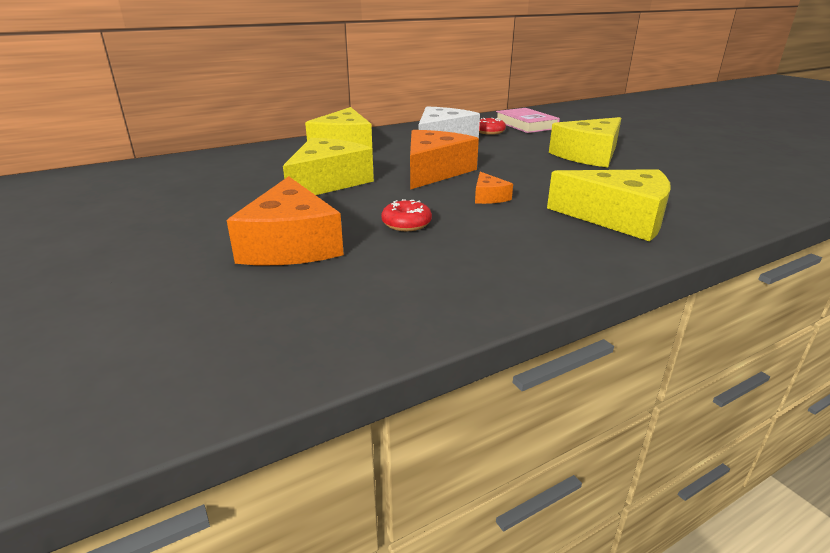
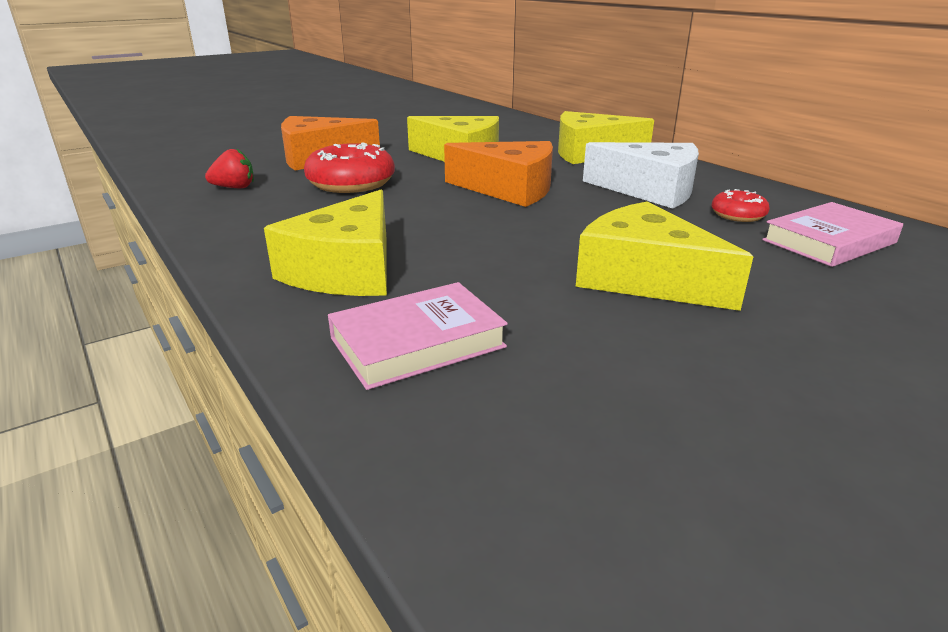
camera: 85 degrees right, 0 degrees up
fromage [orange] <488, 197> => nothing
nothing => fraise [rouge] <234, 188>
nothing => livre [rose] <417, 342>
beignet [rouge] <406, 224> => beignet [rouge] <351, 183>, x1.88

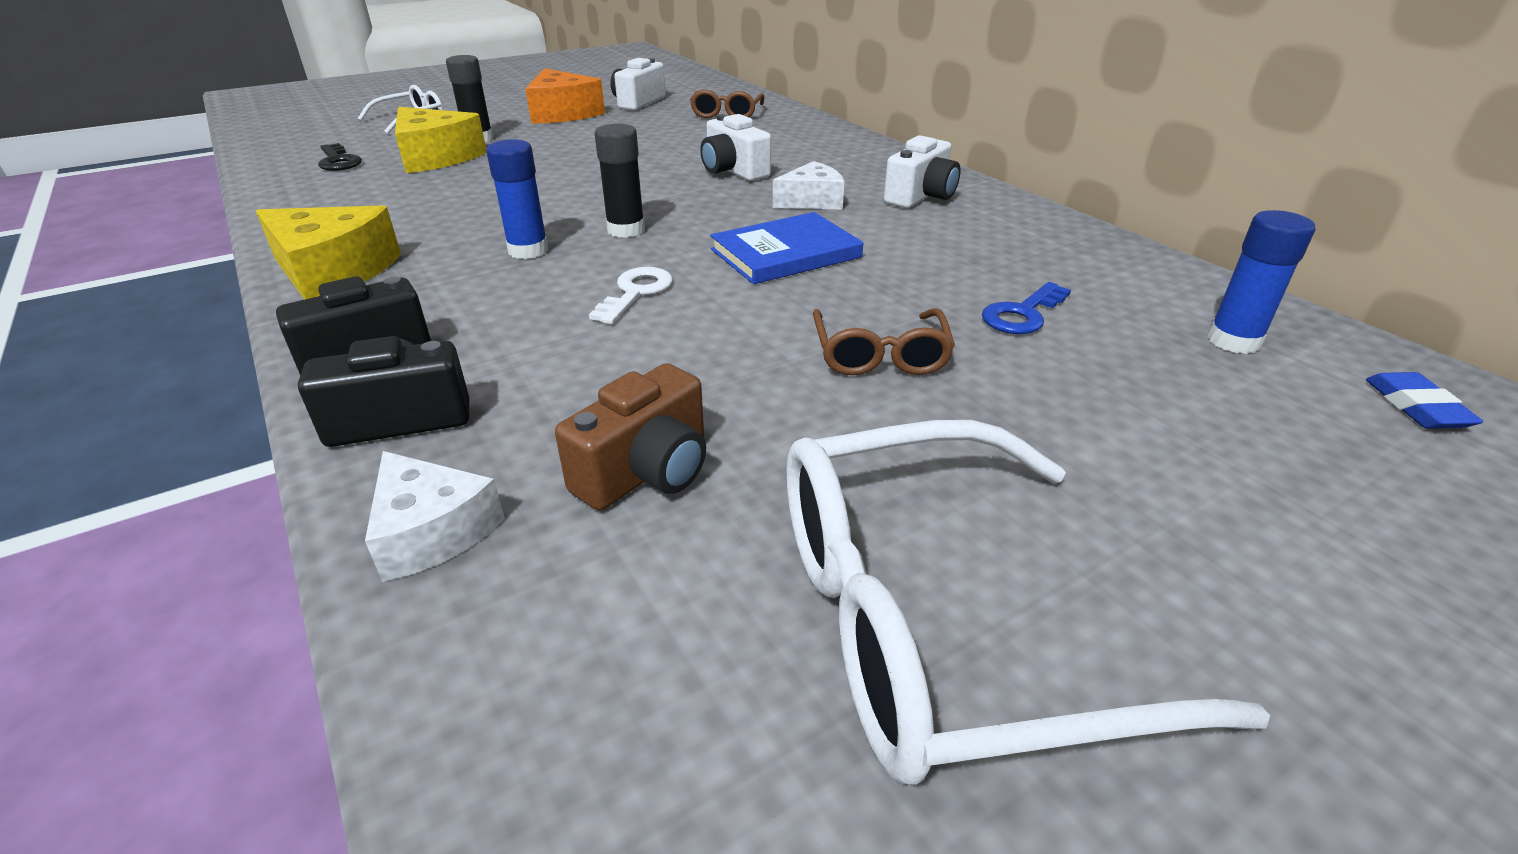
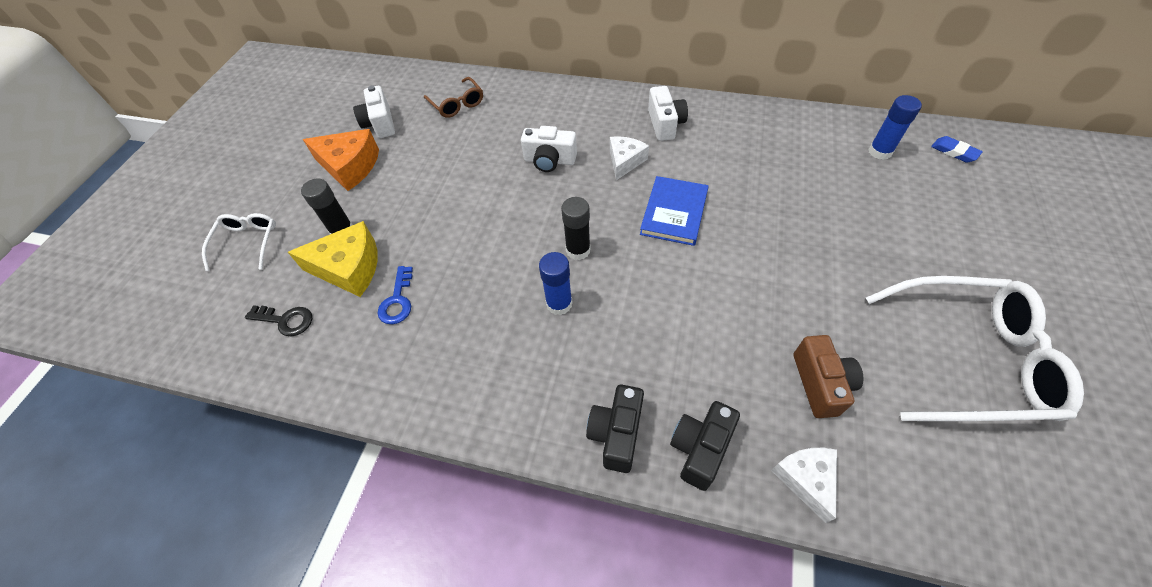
camera: 40 degrees left, 20 degrees up
fromage [jaune] <333, 271> => nothing
clé [blanc] <636, 292> => nothing
lunettes [marron] <880, 354> => nothing
clé [bleu] <1022, 314> => clé [bleu] <397, 301>, move
fromage [blanc] <432, 531> => fromage [blanc] <806, 479>, 105 degrees counterclockwise
lunettes [blanc] <944, 619> => lunettes [blanc] <968, 359>, 120 degrees counterclockwise

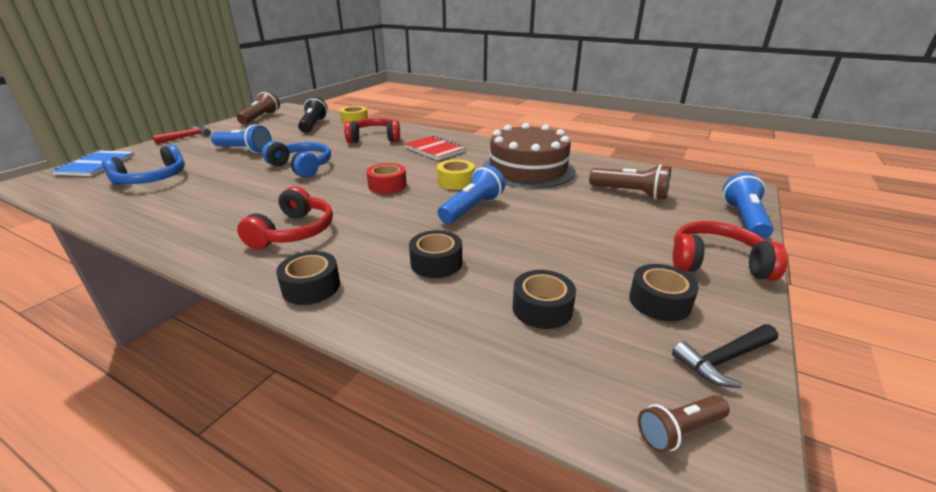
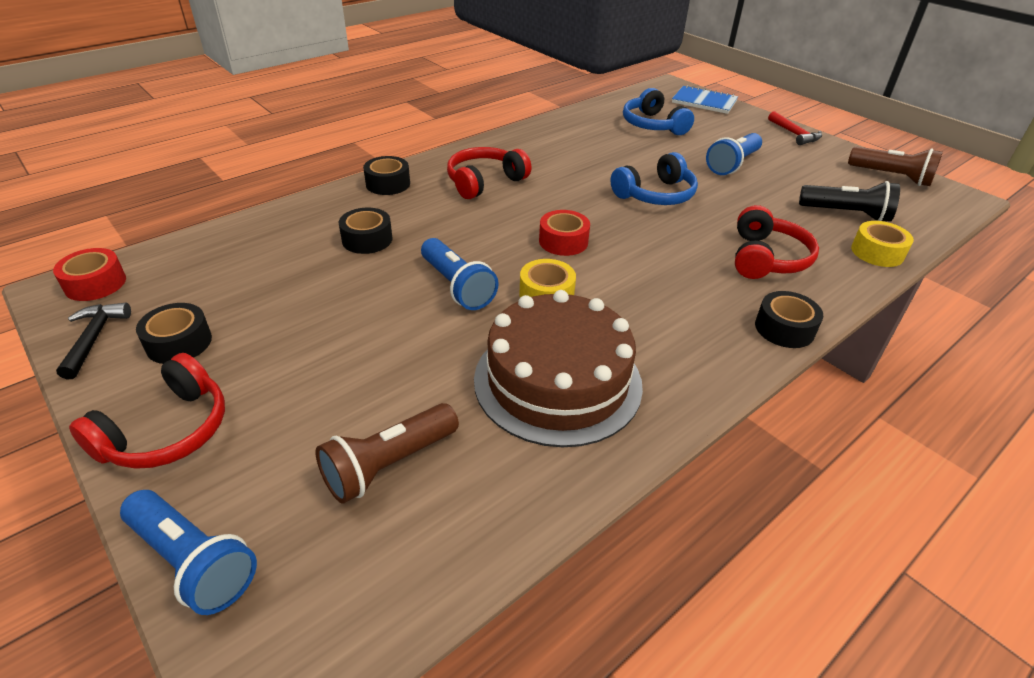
camera: 110 degrees right, 10 degrees up
carnet [rouge] <434, 149> => nothing
ruban adhésif [noir] <542, 308> => ruban adhésif [noir] <784, 328>, move
lampe de poche [marron] <679, 431> => ruban adhésif [rouge] <95, 284>
casque audio [rouge] <293, 232> => casque audio [rouge] <485, 182>, 105 degrees clockwise

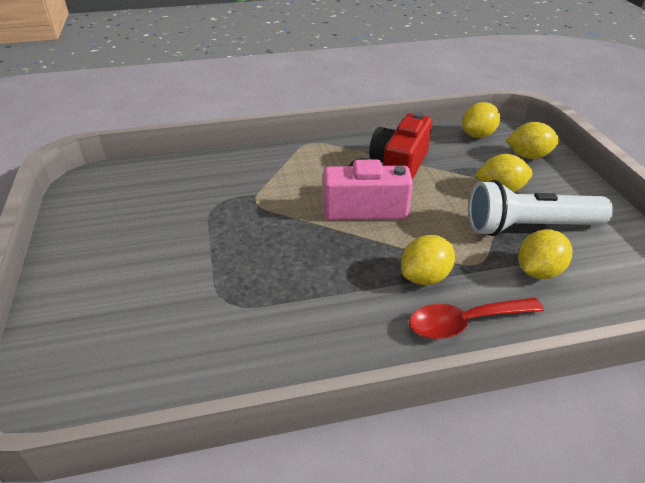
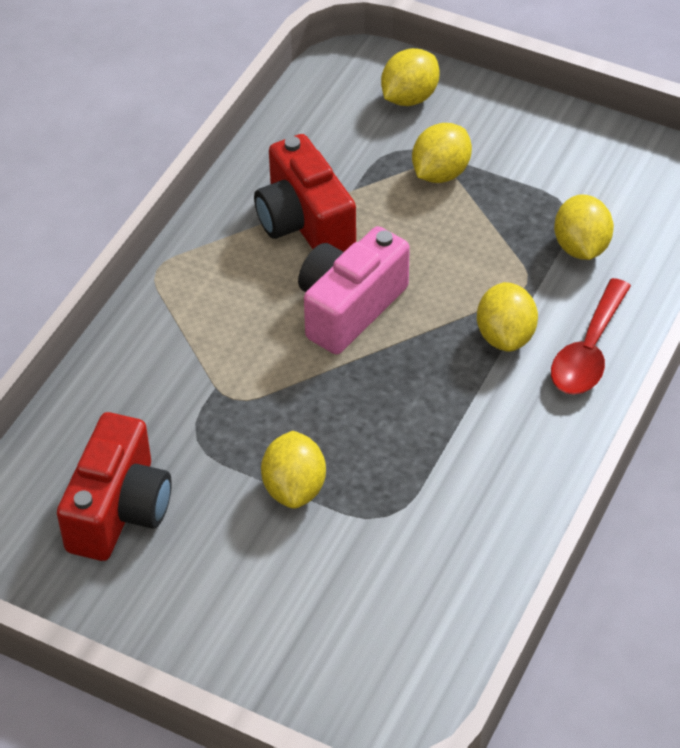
camera: 50 degrees left, 10 degrees up
lampe de poche [blanc] <529, 227> => nothing
nothing => appareil photo [rouge] <119, 510>
citron [jaune] <477, 135> => citron [jaune] <294, 488>, move

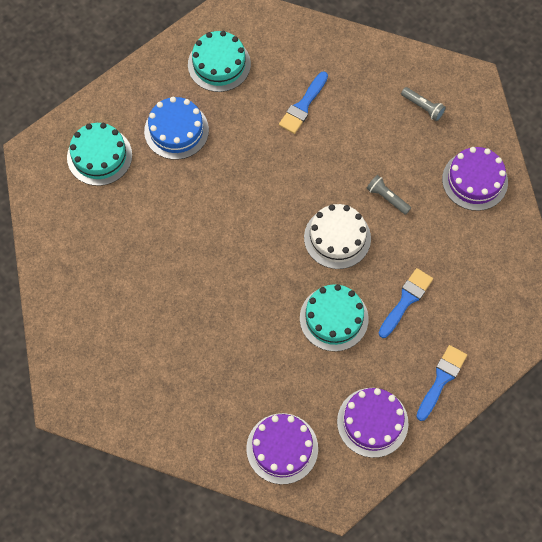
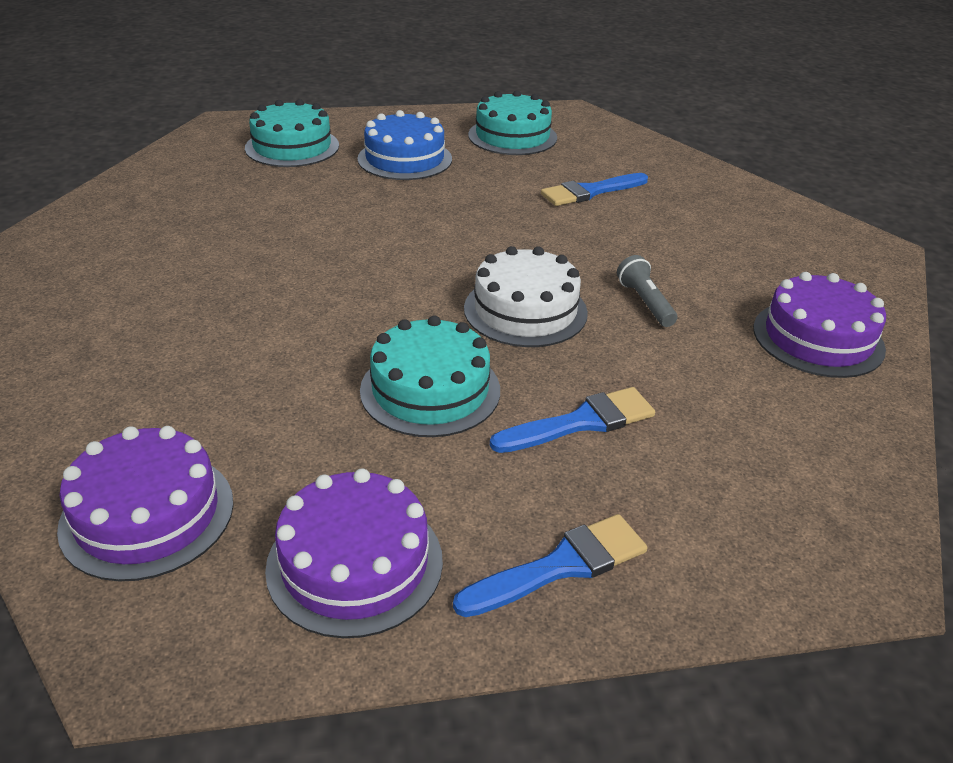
camera: 30 degrees right, 30 degrees down
lampe de poche [gris] <423, 107> => nothing

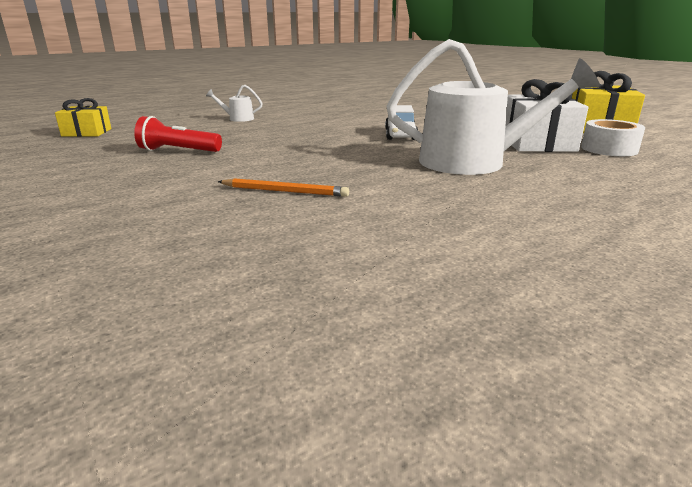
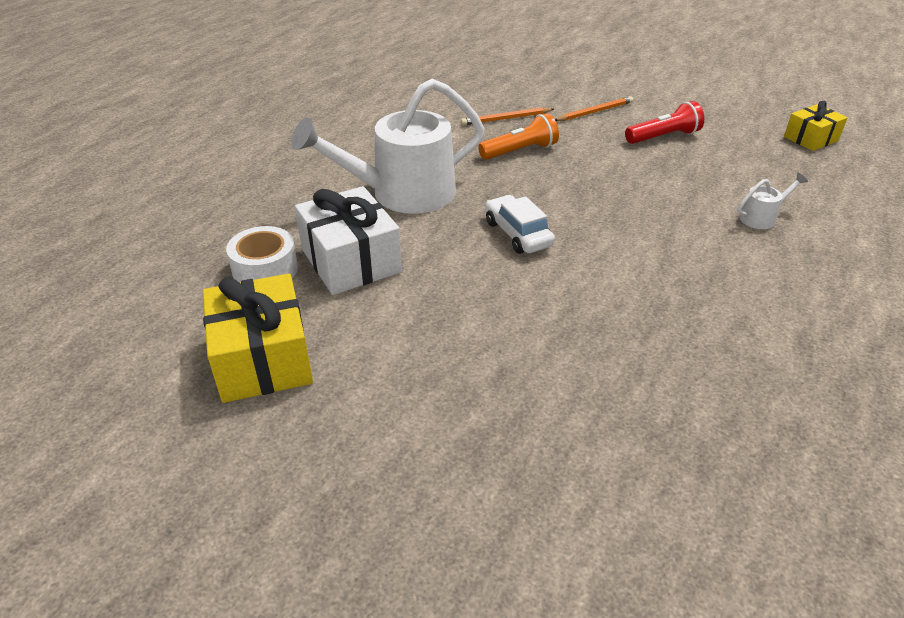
camera: 150 degrees right, 15 degrees up
nothing => lampe de poche [orange] <520, 151>
nothing => crayon [orange] <594, 112>

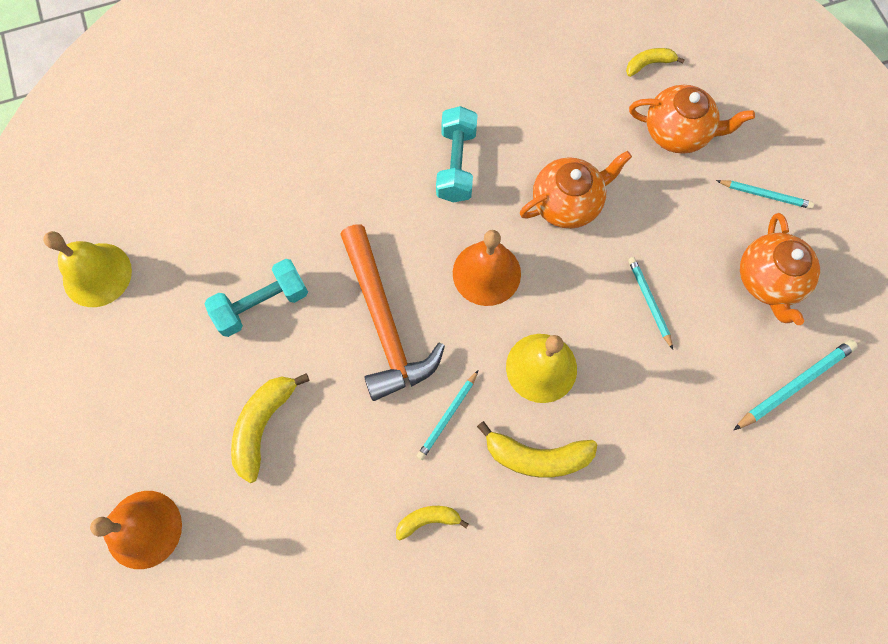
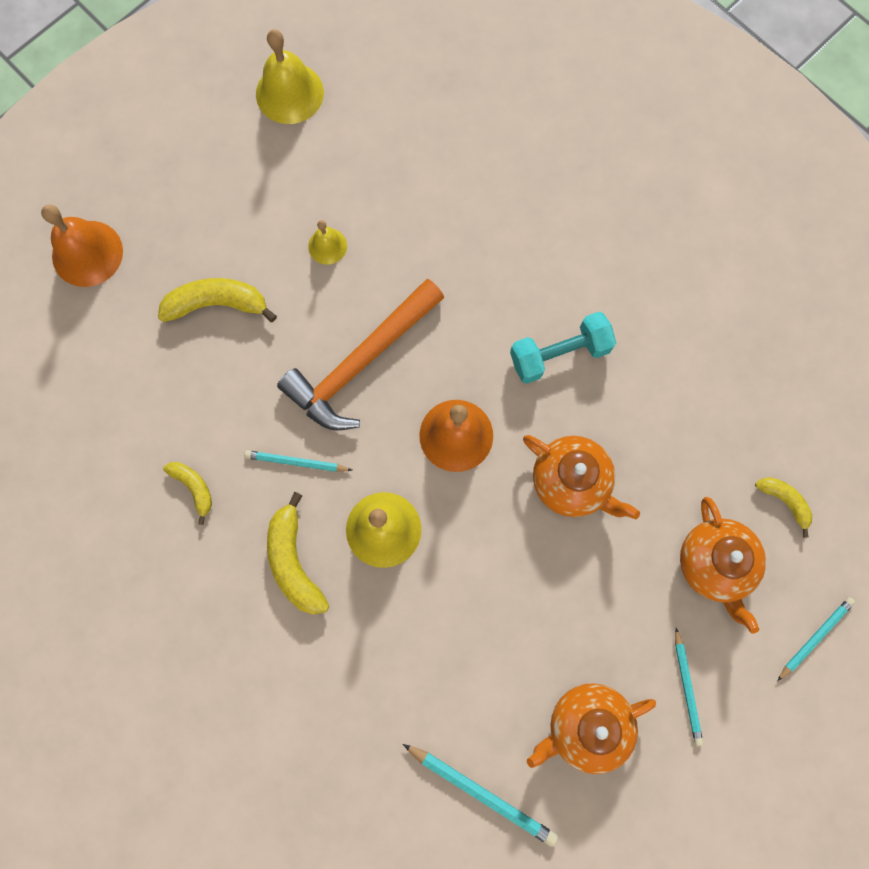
camera: 65 degrees right, 5 degrees up
crayon [turquoise] <649, 301> => crayon [turquoise] <815, 637>, move
haltère [turquoise] <262, 304> => cloche [jaune] <327, 246>

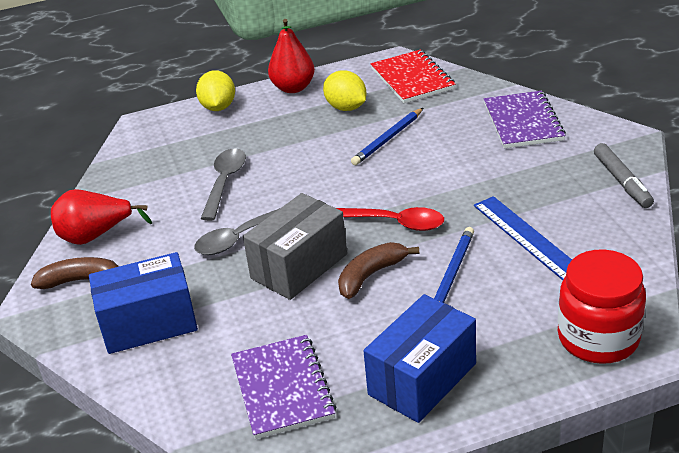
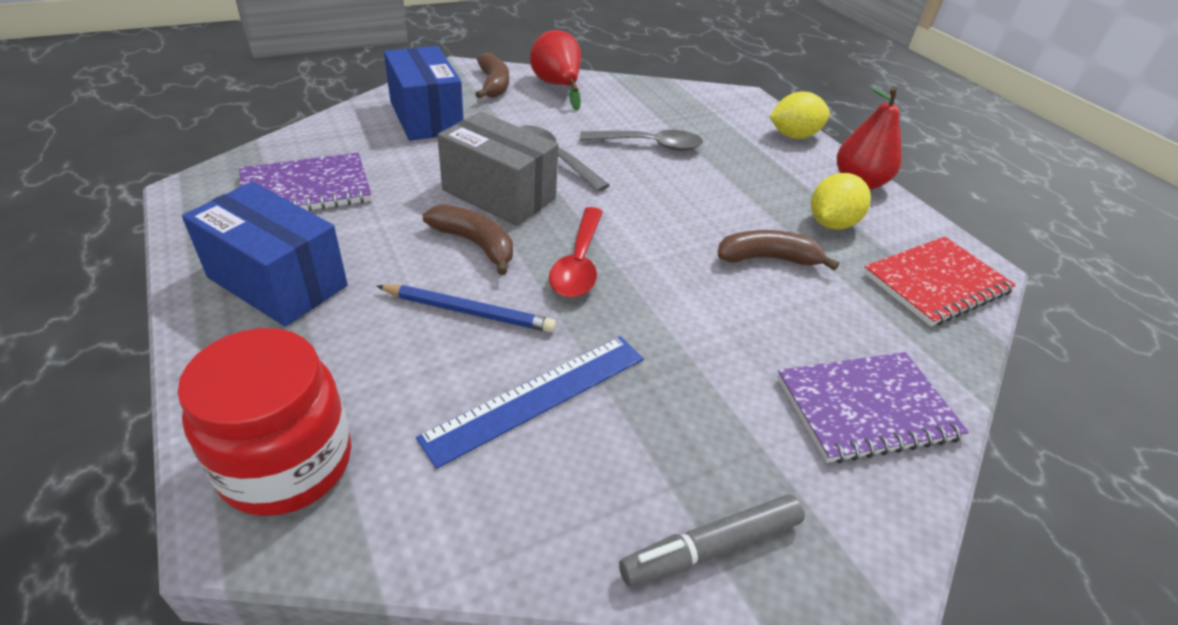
camera: 75 degrees right, 5 degrees up
crayon [bleu] <388, 139> => banane [marron] <767, 258>

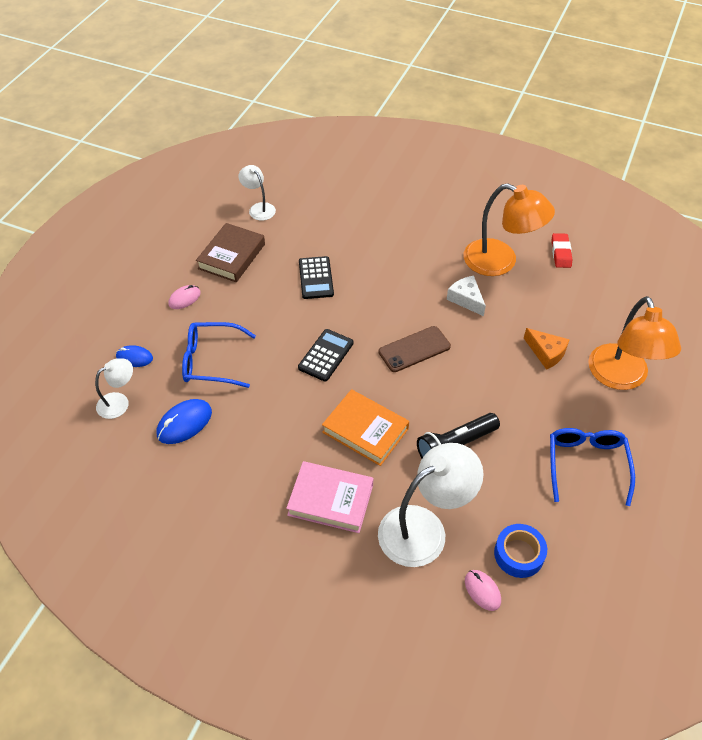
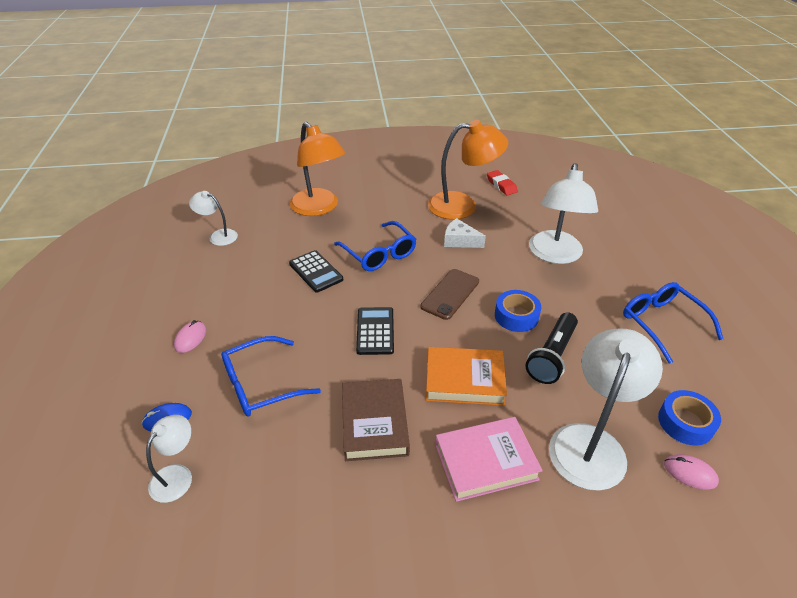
camera: 30 degrees left, 10 degrees down
souris [bleu] <184, 423> => nothing
nothing => lunettes [bleu] <379, 254>
nothing => ruban adhésif [bleu] <516, 316>
livre [marron] <231, 256> => livre [marron] <374, 423>, move
lampe [orange] <621, 378> => lampe [orange] <319, 208>, move
fromage [orange] <546, 353> => lampe [blanc] <555, 255>

